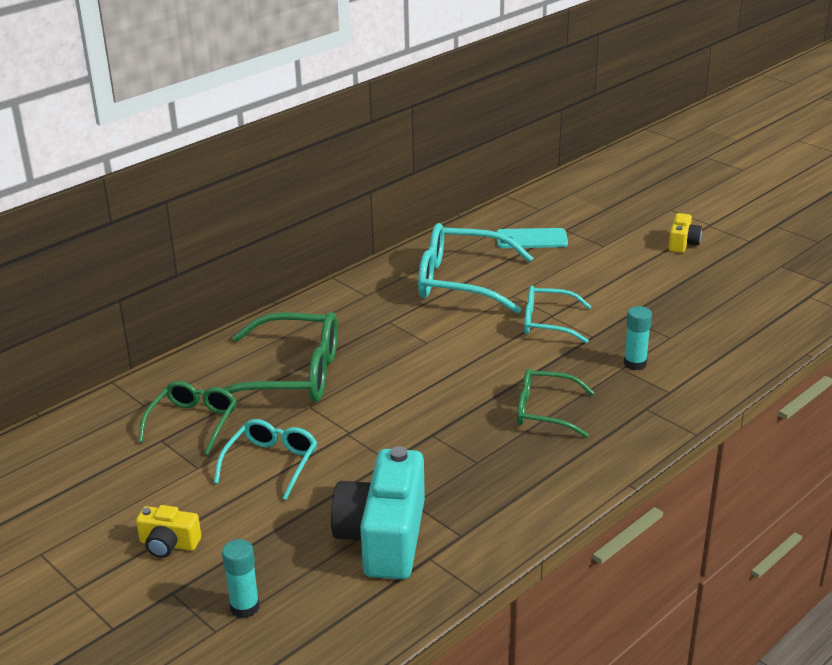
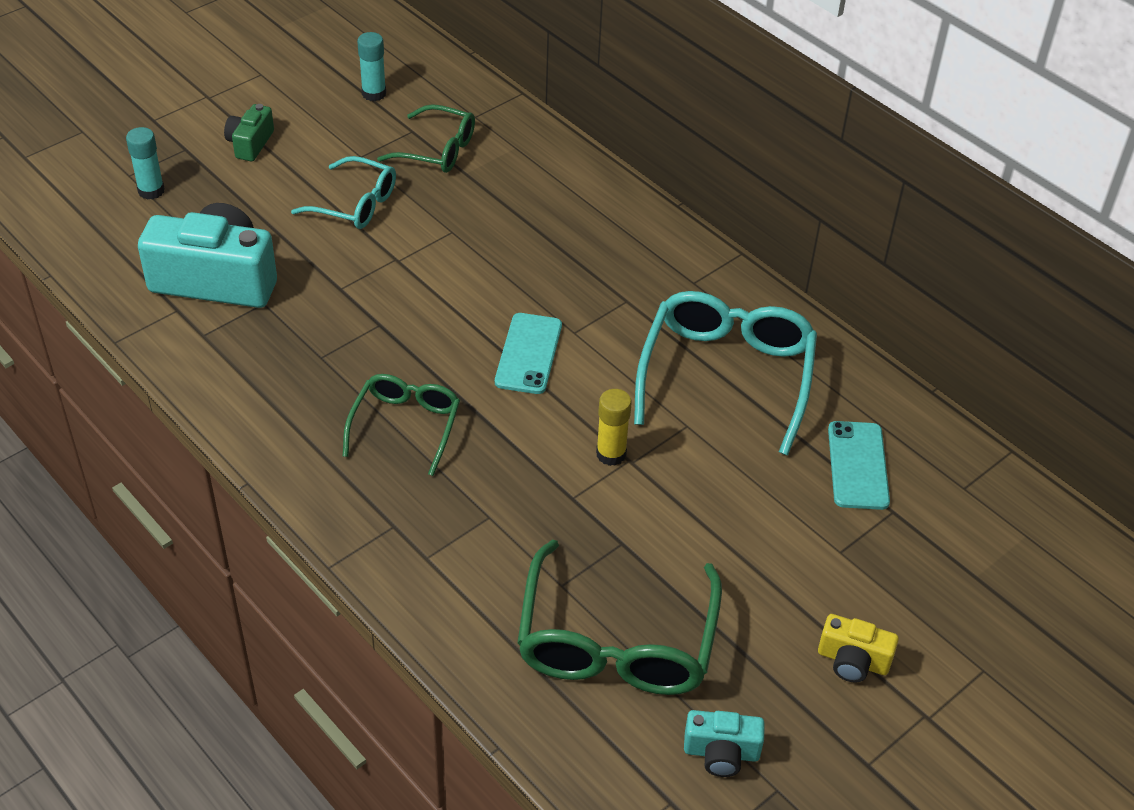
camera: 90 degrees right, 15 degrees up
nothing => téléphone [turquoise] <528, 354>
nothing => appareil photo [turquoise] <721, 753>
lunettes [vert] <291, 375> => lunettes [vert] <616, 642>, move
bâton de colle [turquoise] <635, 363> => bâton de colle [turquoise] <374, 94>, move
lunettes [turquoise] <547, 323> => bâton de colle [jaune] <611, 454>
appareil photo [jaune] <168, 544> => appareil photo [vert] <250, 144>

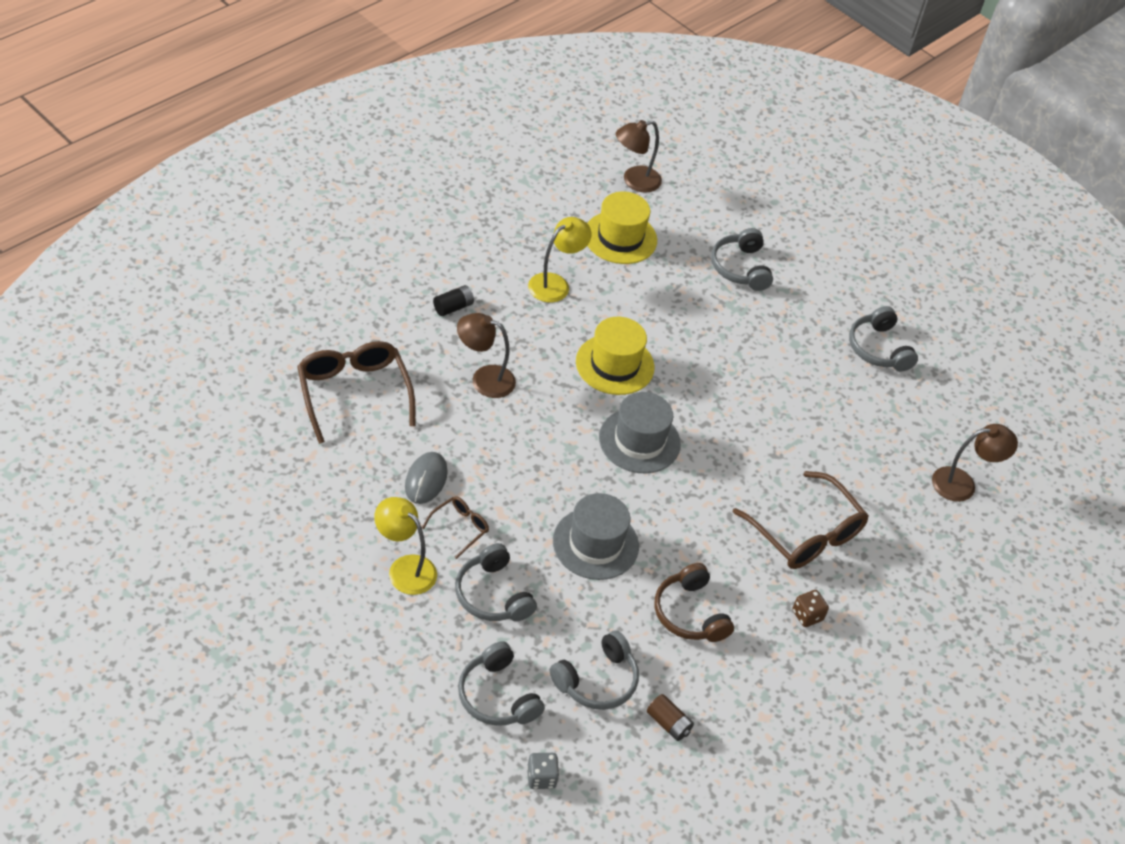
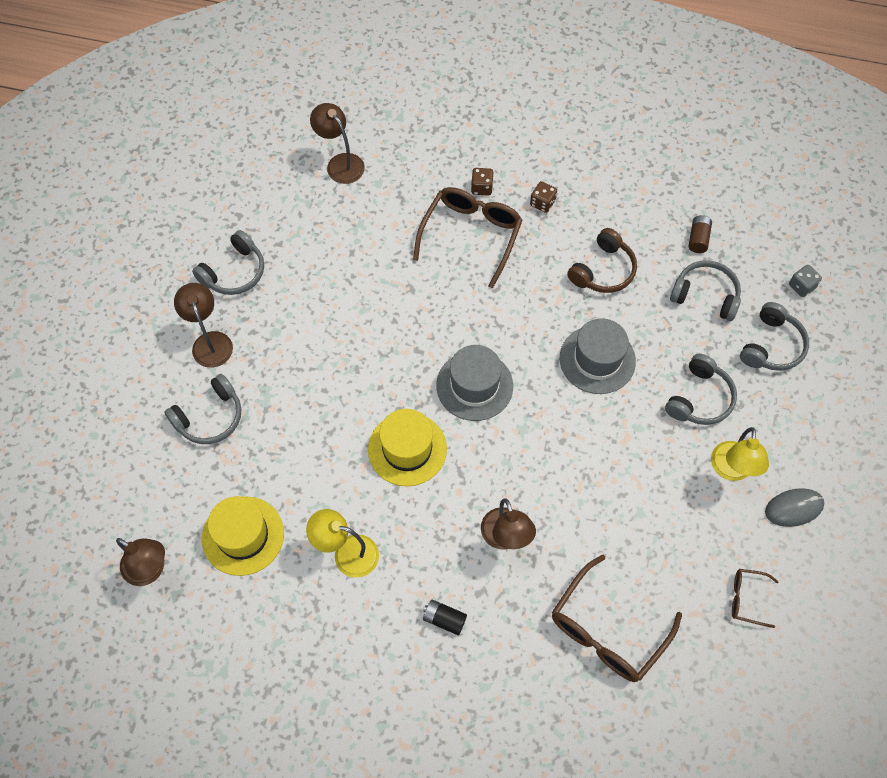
camera: 115 degrees left, 15 degrees up
nothing => lampe [marron] <210, 342>
nothing => dé [marron] <481, 188>
souris [gris] <426, 479> => souris [gris] <794, 508>, move
lunettes [marron] <460, 528> => lunettes [marron] <747, 598>, move

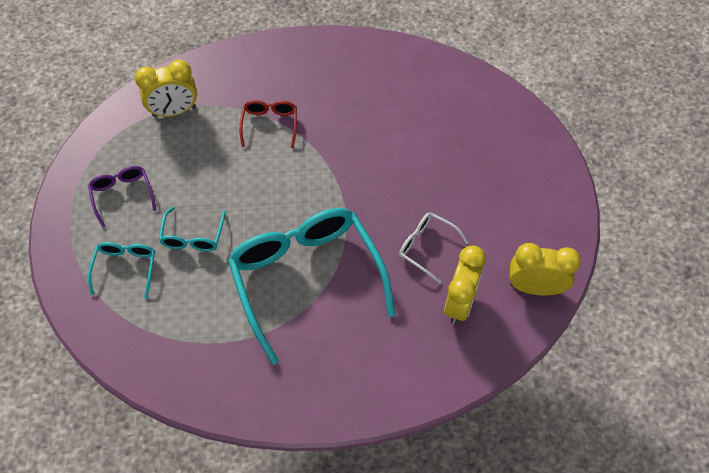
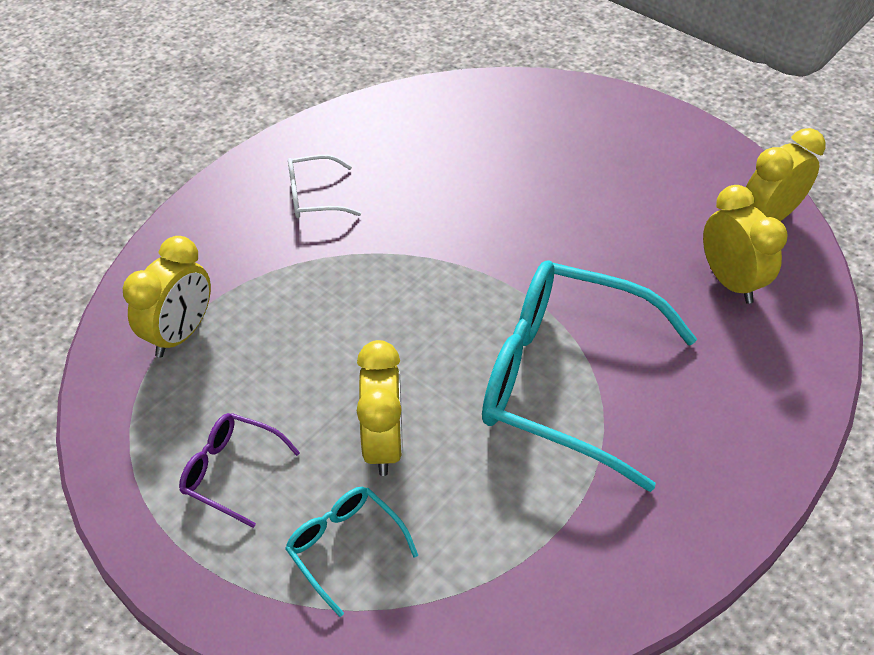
camera: 45 degrees left, 10 degrees down
lunettes [rouge] <270, 124> => nothing
lunettes [blanc] <426, 247> => lunettes [blanc] <314, 197>, move
lunettes [turquoise] <193, 237> => réveil [jaune] <383, 444>

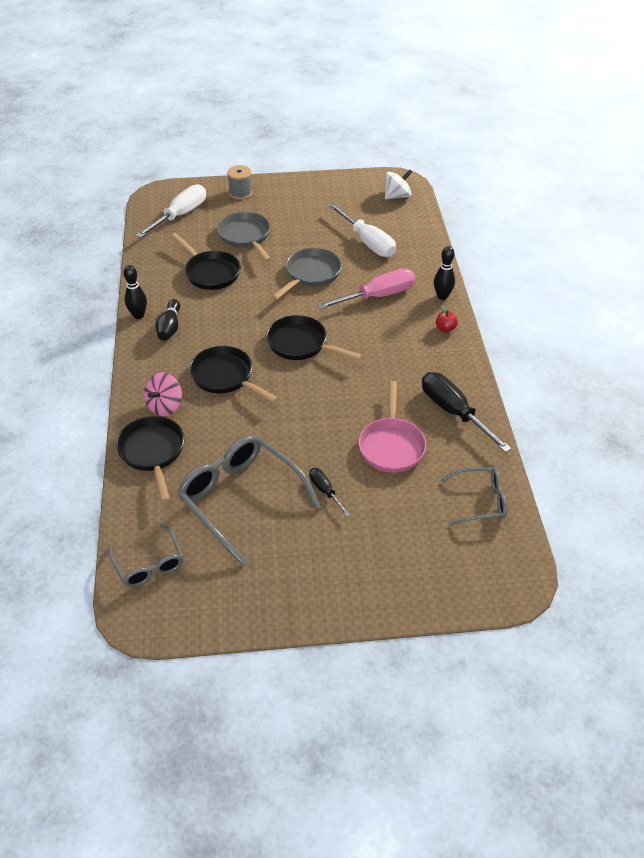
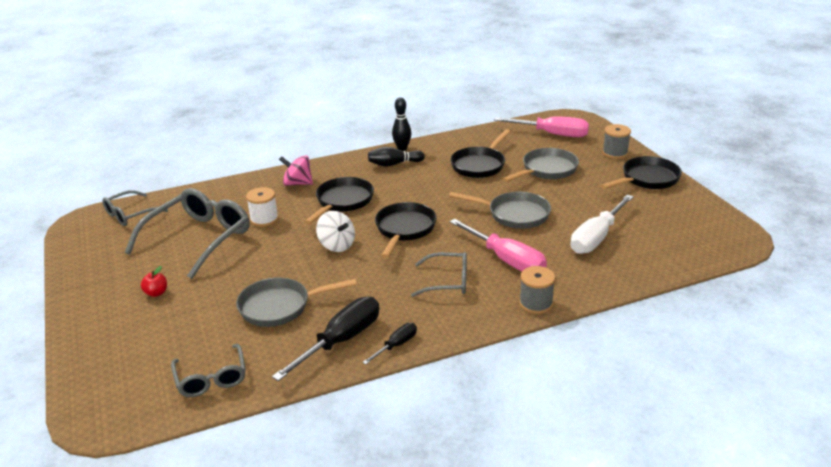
camera: 75 degrees right, 15 degrees down
nothing => bobine [blanc] <264, 219>
nothing => lunettes [gris] <447, 281>
poêle [noir] <152, 452> => poêle [noir] <647, 179>, move
tournevis [noir] <325, 490> => tournevis [noir] <396, 345>, move
toupie [blanc] <397, 196> => toupie [blanc] <337, 245>, move
pomme [rouge] <445, 328> => pomme [rouge] <156, 293>, move
quille [noir] <442, 296> => bobine [gris] <536, 303>
tournevis [blanc] <181, 215> => tournevis [rose] <553, 134>
poêle [rose] <391, 445> => poêle [gris] <279, 307>

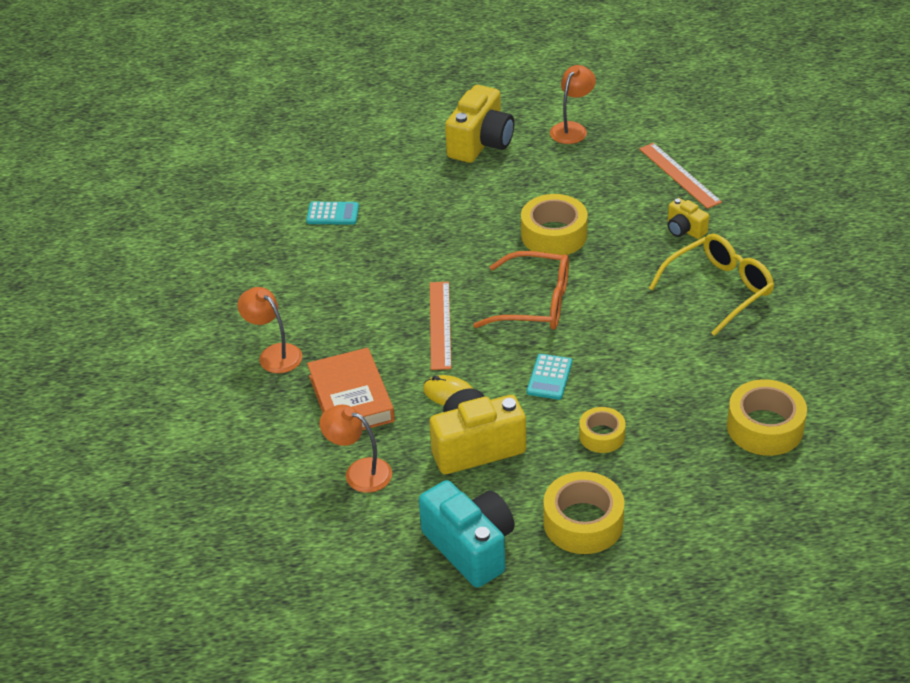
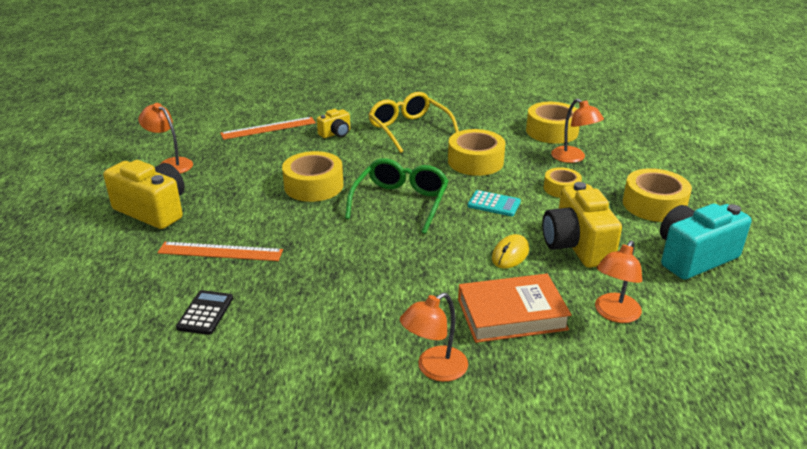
camera: 85 degrees left, 10 degrees down
nothing => ruban adhésif [jaune] <475, 161>
nothing => lampe [orange] <573, 158>
règle [orange] <440, 325> => règle [orange] <220, 251>, move
calculatrice [turquoise] <333, 214> => calculatrice [noir] <205, 313>
lunettes [orange] <534, 303> => lunettes [vert] <400, 203>

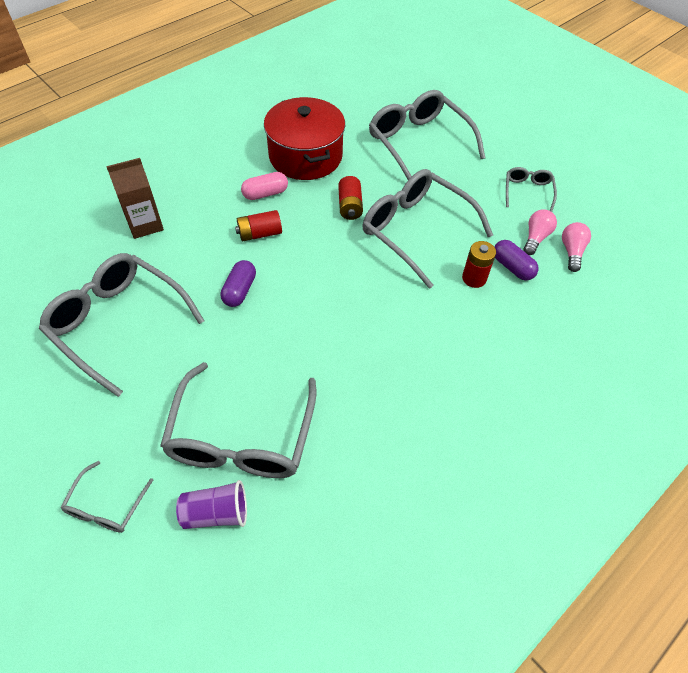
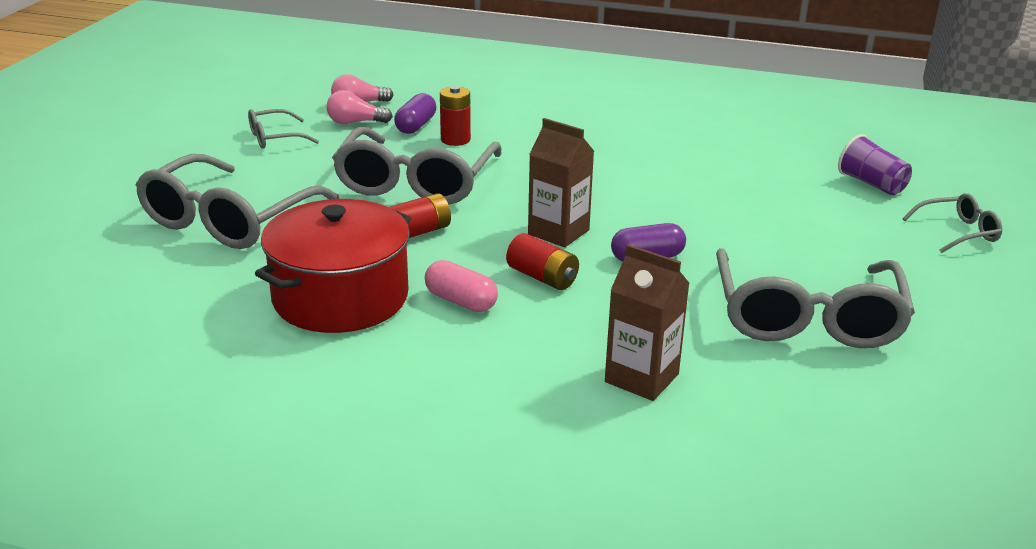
camera: 120 degrees left, 25 degrees down
lunettes [gris] <241, 437> => nothing
nothing => brique de lait [marron] <558, 232>

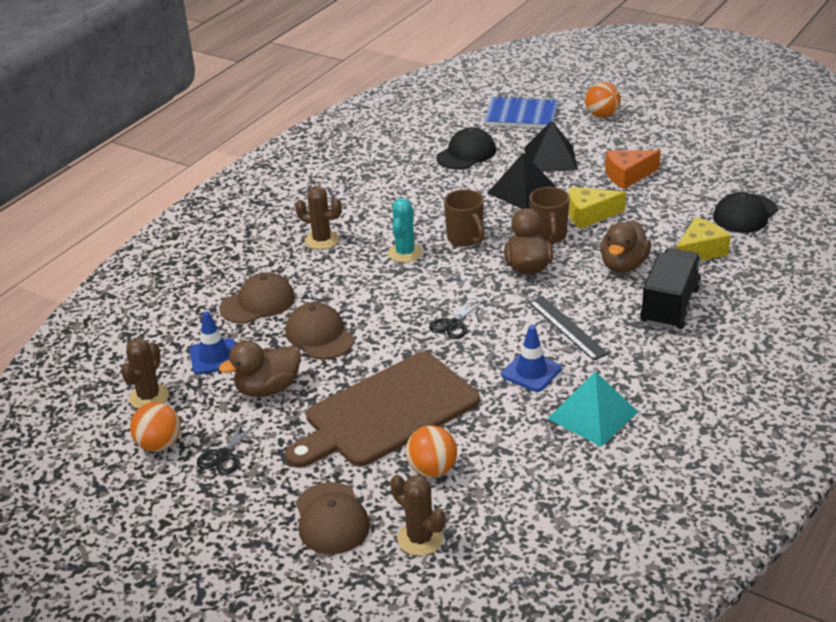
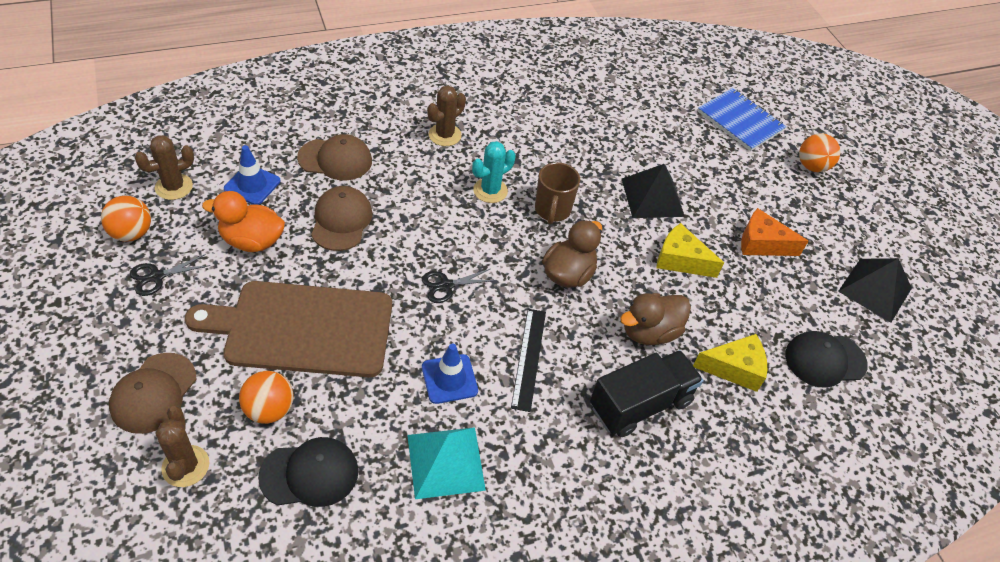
camera: 30 degrees right, 15 degrees up
tasse [marron] <548, 236> => nothing
casquette [noir] <466, 154> => casquette [noir] <310, 474>, move
pyramide [noir] <550, 158> => pyramide [noir] <875, 289>, move
canard [marron] <268, 389> => canard [orange] <252, 241>
cactus [marron] <322, 240> => cactus [marron] <445, 135>, 75 degrees clockwise

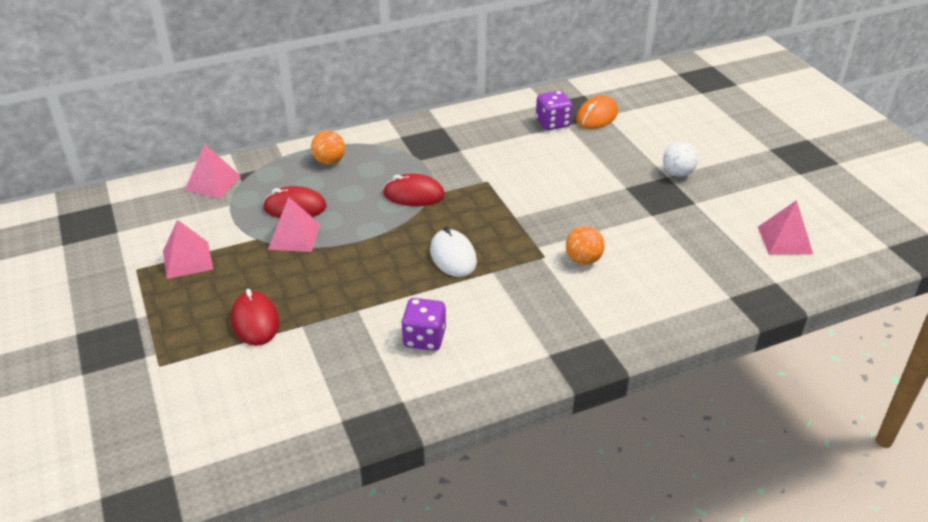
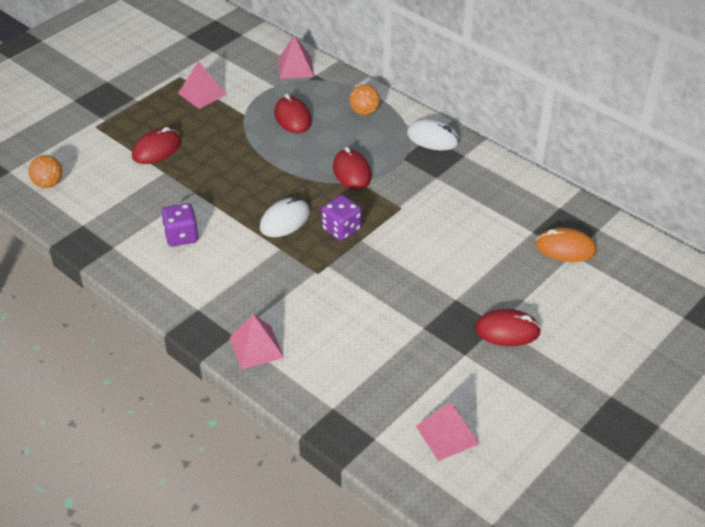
camera: 65 degrees right, 5 degrees up
nothing => souris [blanc] <433, 138>
pyramide [rose] <294, 236> => pyramide [rose] <256, 347>, move
dé [violet] <553, 123> => dé [violet] <341, 229>, move
balle [orange] <583, 260> => balle [orange] <48, 183>, move
balle [blanc] <677, 173> => souris [rouge] <507, 331>

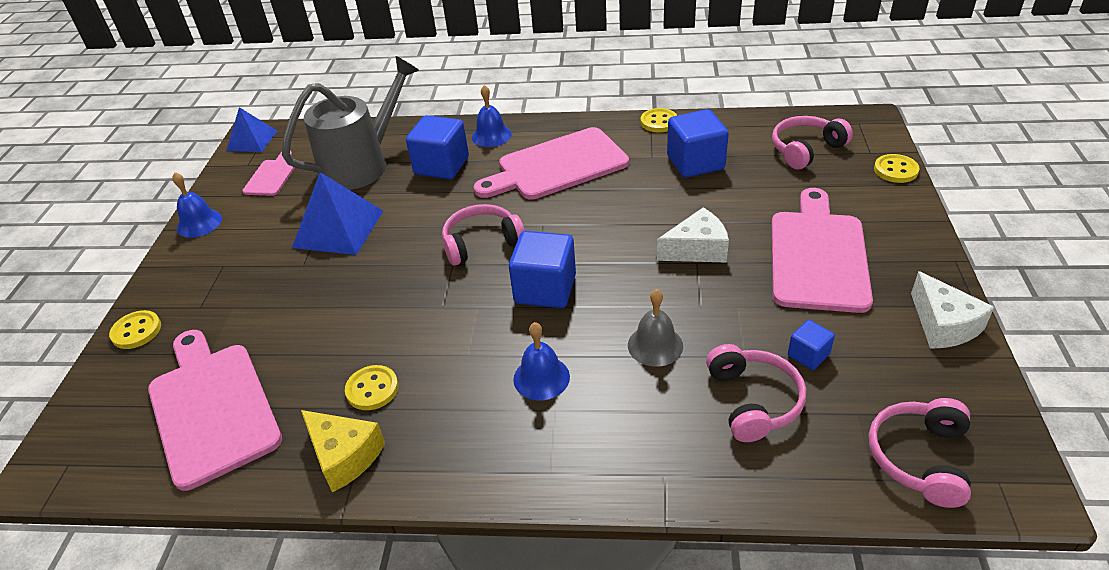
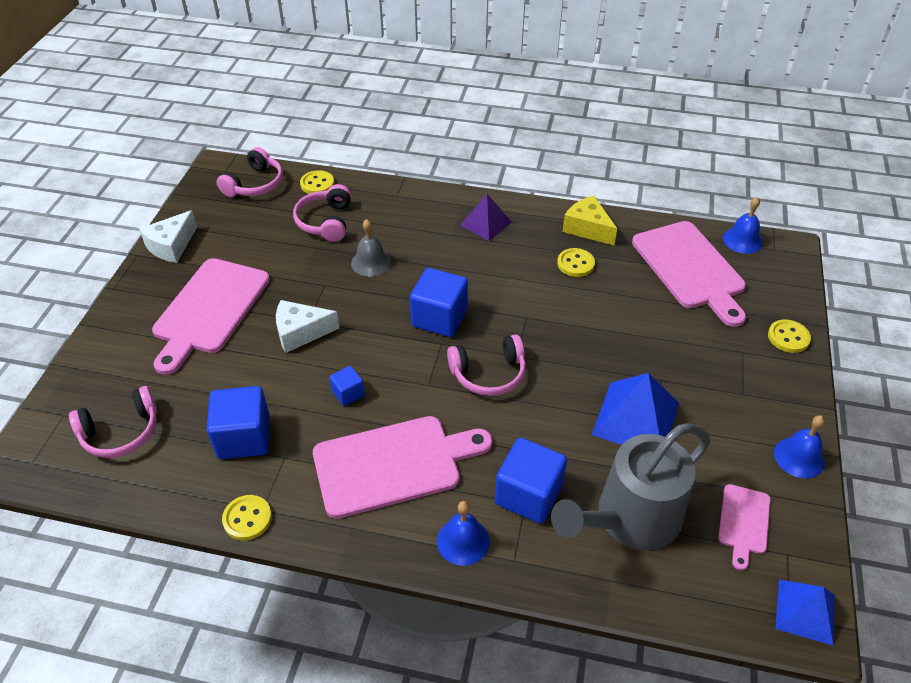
camera: 175 degrees left, 5 degrees up
nothing => pyramide [violet] <486, 223>
cloche [bleu] <541, 378> => cloche [bleu] <742, 240>, move
cube [bleu] <808, 355> => cube [bleu] <348, 393>, move
bouton [jaune] <895, 170> => bouton [jaune] <317, 184>, move
fromage [blanc] <943, 325> => fromage [blanc] <171, 246>, 135 degrees counterclockwise

